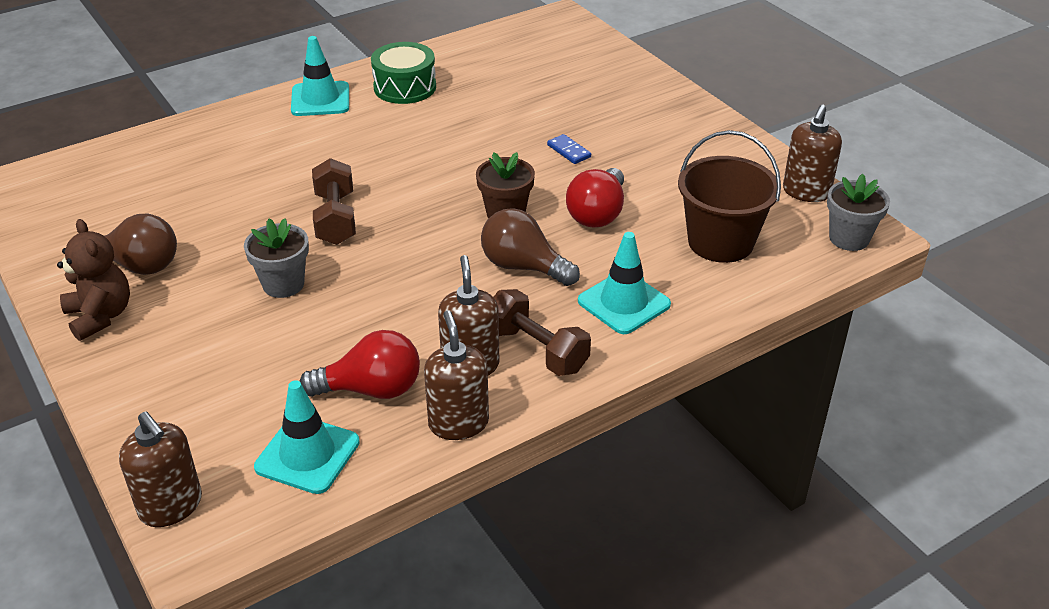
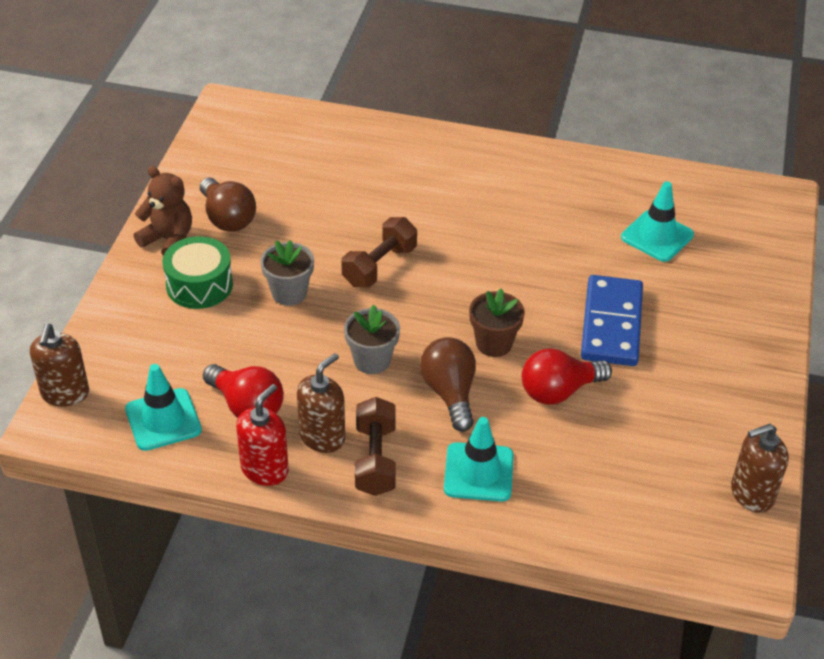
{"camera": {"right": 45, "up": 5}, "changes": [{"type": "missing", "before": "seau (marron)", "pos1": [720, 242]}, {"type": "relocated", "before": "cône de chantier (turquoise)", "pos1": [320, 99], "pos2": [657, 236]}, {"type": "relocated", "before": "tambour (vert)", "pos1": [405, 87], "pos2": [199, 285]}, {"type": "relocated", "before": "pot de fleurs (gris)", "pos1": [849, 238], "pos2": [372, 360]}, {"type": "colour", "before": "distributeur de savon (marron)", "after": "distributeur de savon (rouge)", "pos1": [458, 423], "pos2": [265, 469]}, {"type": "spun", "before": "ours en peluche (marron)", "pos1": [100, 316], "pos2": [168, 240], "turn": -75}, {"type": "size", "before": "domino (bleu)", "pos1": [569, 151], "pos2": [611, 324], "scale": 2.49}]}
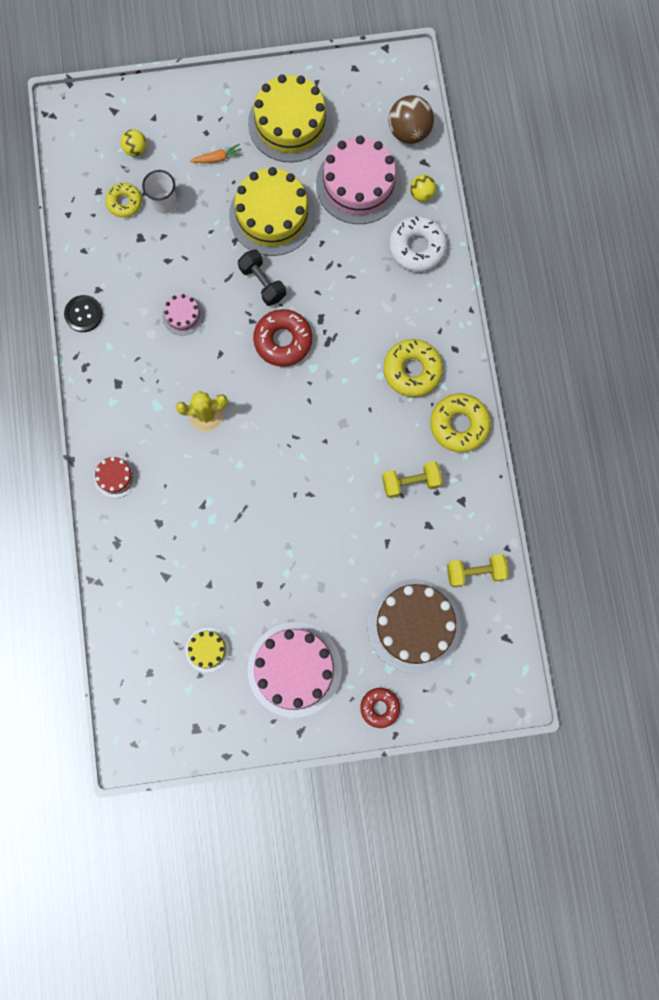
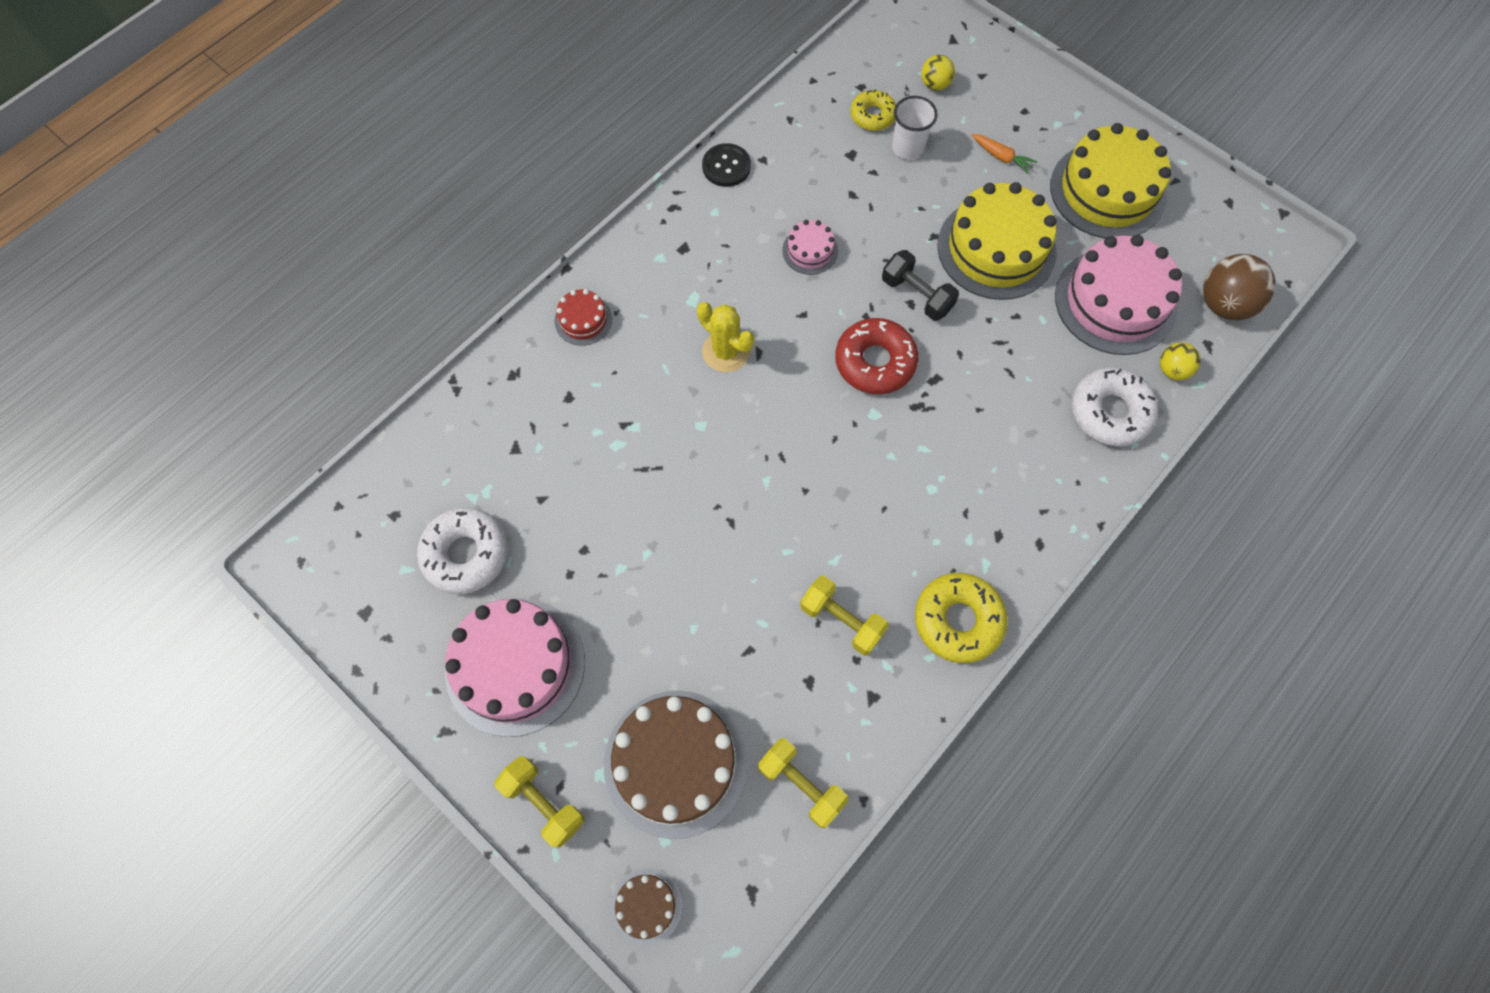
{"camera": {"right": 50, "up": -10}, "changes": [{"type": "missing", "before": "beignet (jaune)", "pos1": [412, 370]}, {"type": "appeared", "after": "gâteau (marron)", "pos2": [647, 905]}, {"type": "exchanged", "before": "gâteau (jaune)", "after": "beignet (blanc)", "pos1": [207, 650], "pos2": [466, 554]}, {"type": "exchanged", "before": "beignet (rouge)", "after": "haltère (jaune)", "pos1": [379, 707], "pos2": [544, 803]}, {"type": "spun", "before": "haltère (noir)", "pos1": [262, 283], "pos2": [916, 295], "turn": -60}]}
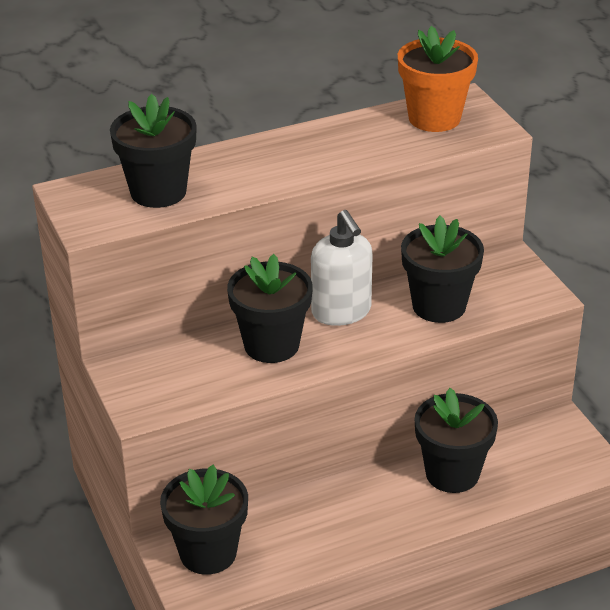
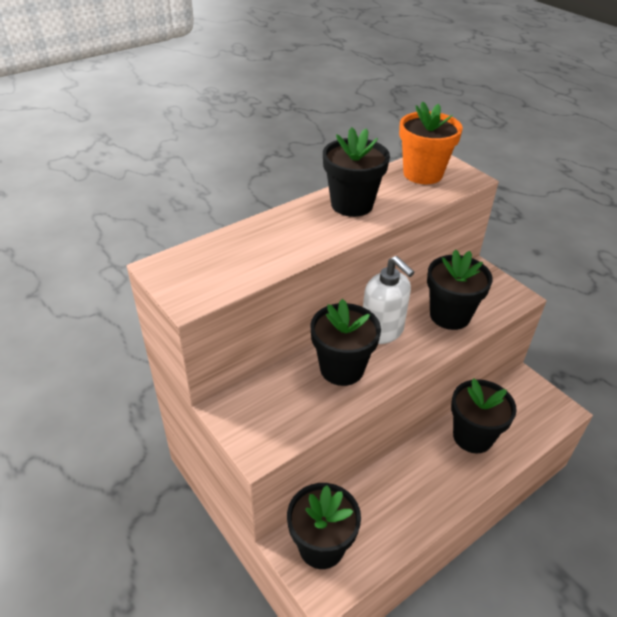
{"camera": {"right": -15, "up": 5}, "changes": [{"type": "relocated", "before": "pot de fleurs (noir)", "pos1": [158, 192], "pos2": [352, 204]}]}
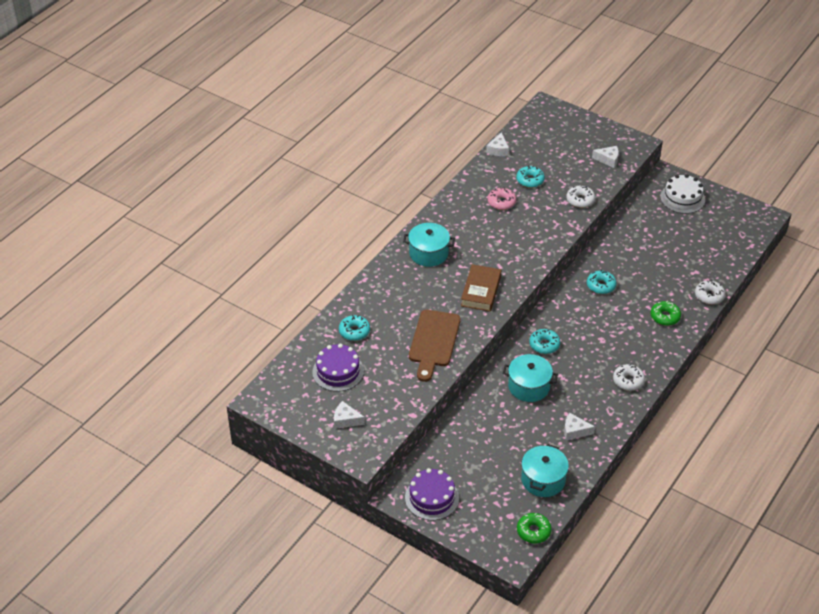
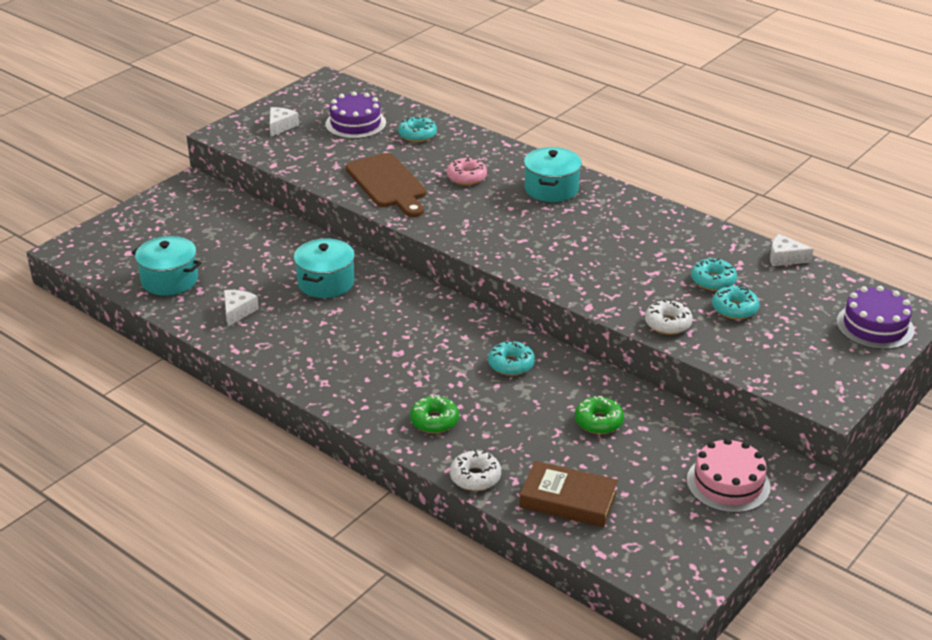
{"camera": {"right": 95, "up": -10}, "changes": [{"type": "missing", "before": "fromage (blanc)", "pos1": [608, 159]}, {"type": "missing", "before": "beignet (blanc)", "pos1": [628, 381]}, {"type": "relocated", "before": "gâteau (violet)", "pos1": [432, 498], "pos2": [875, 326]}, {"type": "relocated", "before": "livre (marron)", "pos1": [481, 291], "pos2": [568, 500]}, {"type": "relocated", "before": "beignet (rose)", "pos1": [501, 202], "pos2": [466, 177]}, {"type": "relocated", "before": "beignet (vert)", "pos1": [533, 531], "pos2": [598, 421]}, {"type": "relocated", "before": "beignet (turquoise)", "pos1": [544, 345], "pos2": [734, 309]}, {"type": "colour", "before": "gâteau (blanc)", "after": "gâteau (rose)", "pos1": [682, 198], "pos2": [728, 483]}, {"type": "spun", "before": "planche à découper (marron)", "pos1": [433, 342], "pos2": [388, 184], "turn": -135}]}
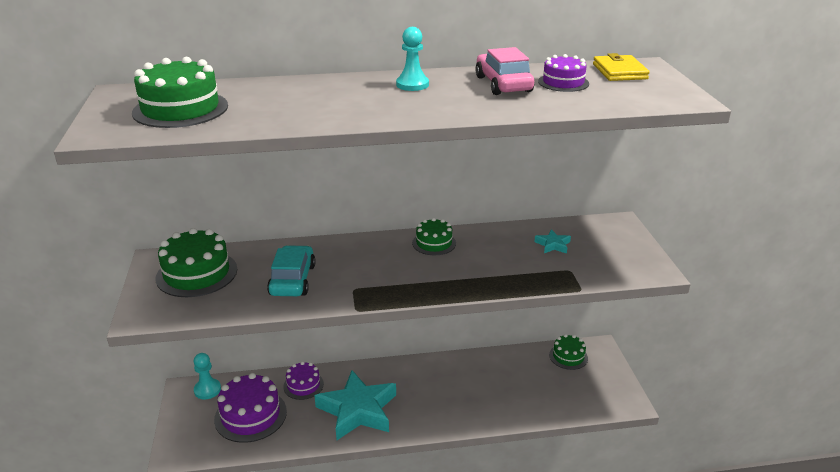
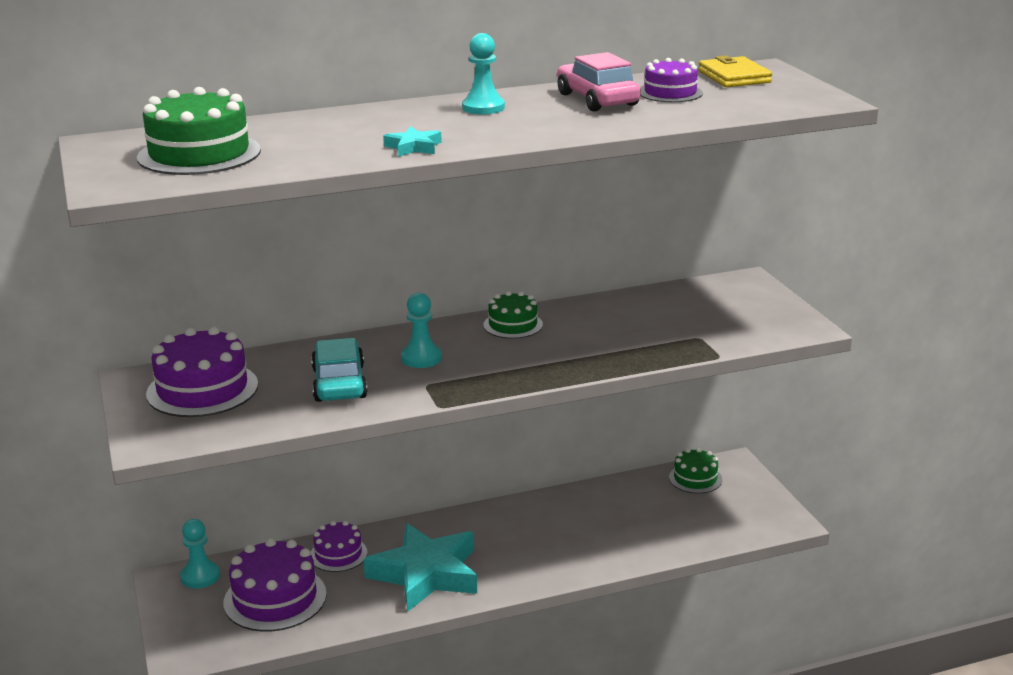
{"camera": {"right": -10, "up": -5}, "changes": [{"type": "appeared", "after": "pion (turquoise)", "pos2": [421, 358]}, {"type": "relocated", "before": "étoile (turquoise)", "pos1": [553, 245], "pos2": [413, 147]}, {"type": "colour", "before": "gâteau (vert)", "after": "gâteau (violet)", "pos1": [197, 273], "pos2": [202, 389]}]}
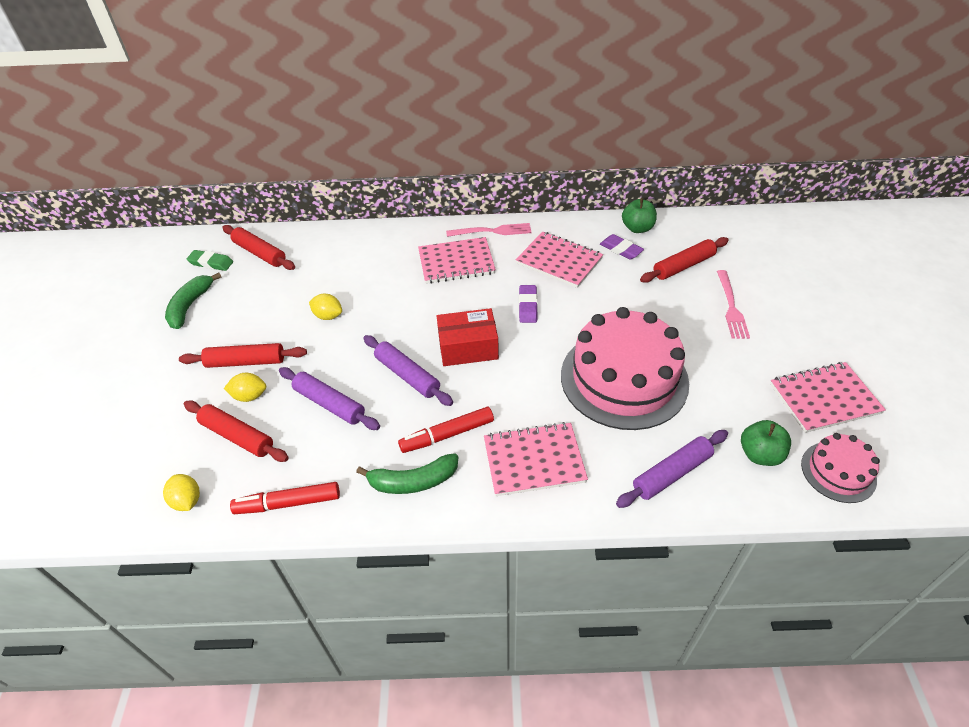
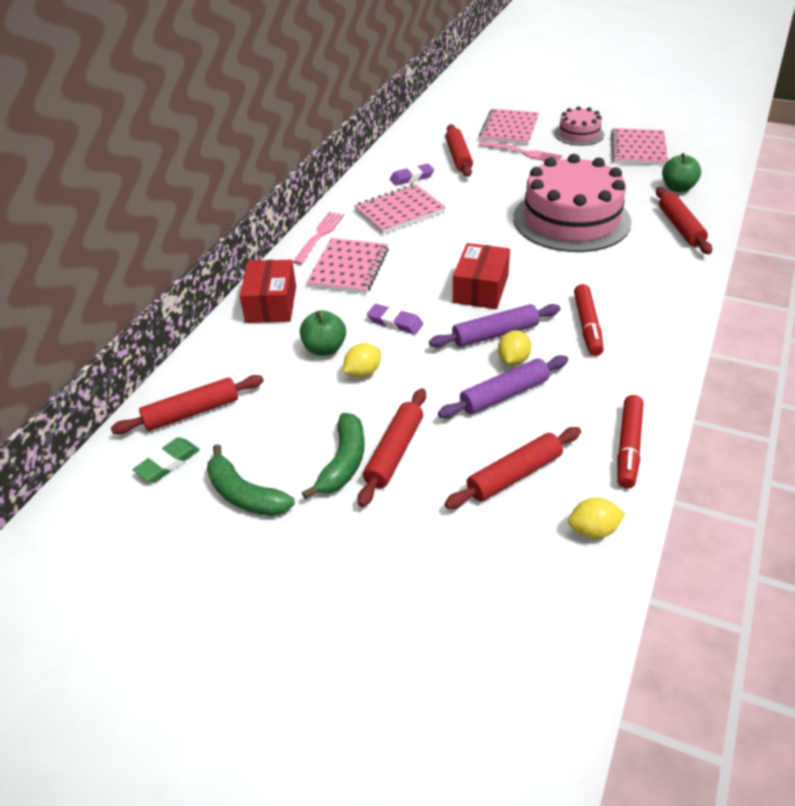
{"camera": {"right": -65, "up": -5}, "changes": [{"type": "appeared", "after": "boîte (rouge)", "pos2": [271, 304]}, {"type": "relocated", "before": "citron (jaune)", "pos1": [249, 396], "pos2": [513, 360]}, {"type": "relocated", "before": "banane (vert)", "pos1": [413, 481], "pos2": [343, 462]}, {"type": "relocated", "before": "carnet (rose)", "pos1": [534, 460], "pos2": [509, 129]}, {"type": "relocated", "before": "gomme (violet)", "pos1": [528, 306], "pos2": [395, 322]}, {"type": "relocated", "before": "pomme (vert)", "pos1": [637, 228], "pos2": [324, 349]}, {"type": "relocated", "before": "gâteau (rose)", "pos1": [838, 472], "pos2": [579, 134]}, {"type": "colour", "before": "rouleau à pâtisserie (violet)", "after": "rouleau à pâtisserie (rouge)", "pos1": [671, 473], "pos2": [680, 227]}]}
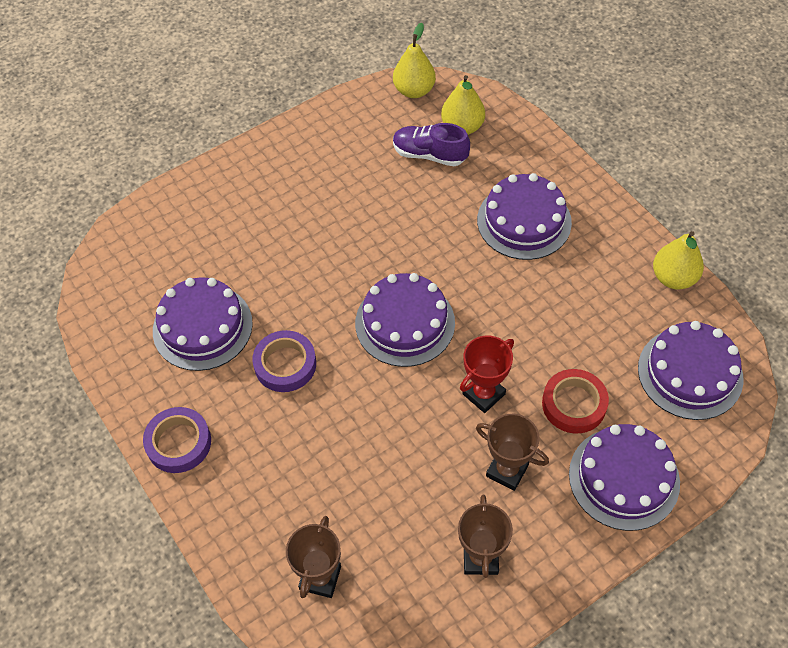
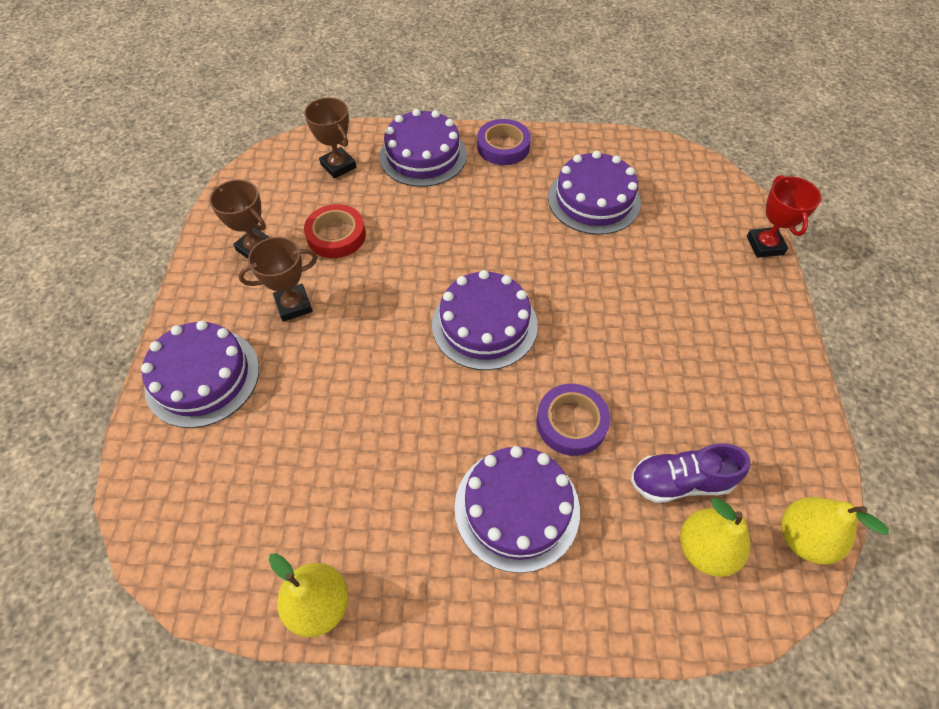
{"camera": {"right": 125, "up": 0}, "changes": [{"type": "relocated", "before": "ruban adhésif (violet)", "pos1": [285, 364], "pos2": [571, 422]}, {"type": "relocated", "before": "trophée (rouge)", "pos1": [483, 394], "pos2": [765, 245]}, {"type": "relocated", "before": "ruban adhésif (rouge)", "pos1": [574, 404], "pos2": [336, 235]}, {"type": "relocated", "before": "gâteau (violet)", "pos1": [690, 373], "pos2": [423, 155]}, {"type": "spun", "before": "chaussure (violet)", "pos1": [429, 154], "pos2": [680, 481], "turn": -150}]}
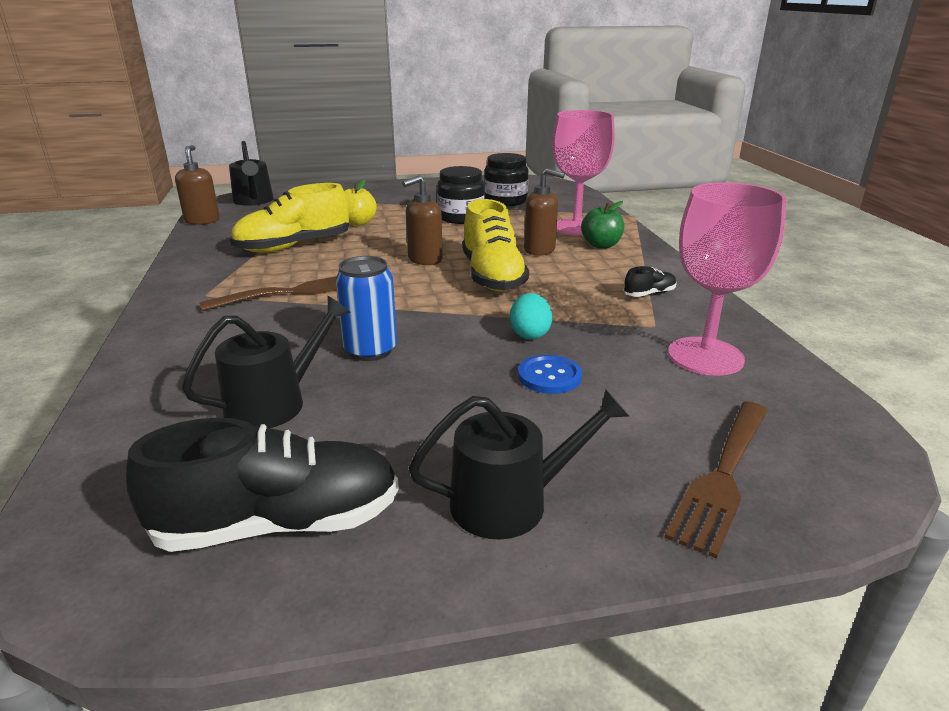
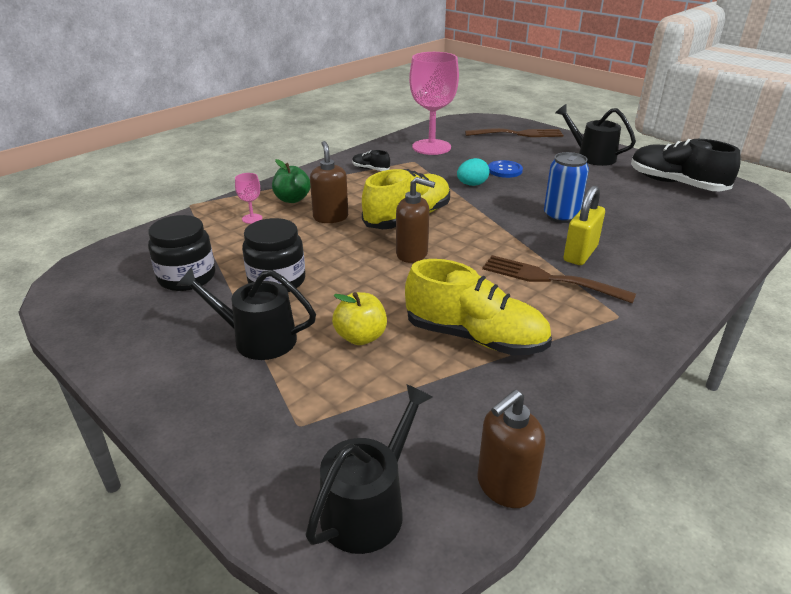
{"camera": {"right": -125, "up": 5}, "changes": [{"type": "appeared", "after": "cadenas (jaune)", "pos2": [580, 254]}, {"type": "relocated", "before": "arrosoir (noir)", "pos1": [274, 403], "pos2": [257, 339]}, {"type": "size", "before": "verre à pied (rose)", "pos1": [576, 227], "pos2": [252, 218], "scale": 0.41}]}
